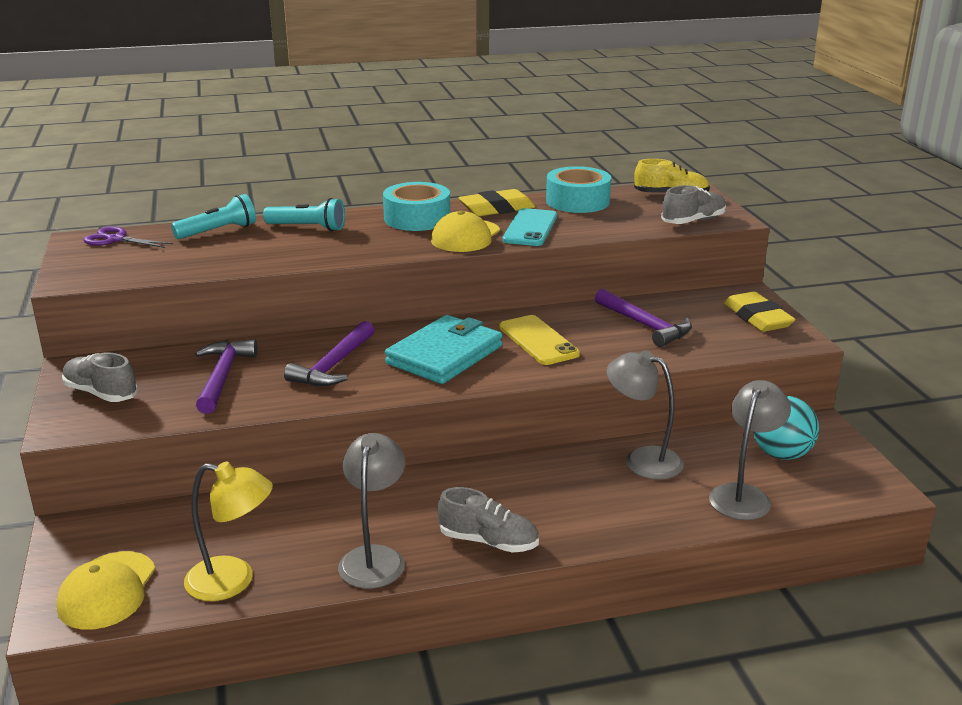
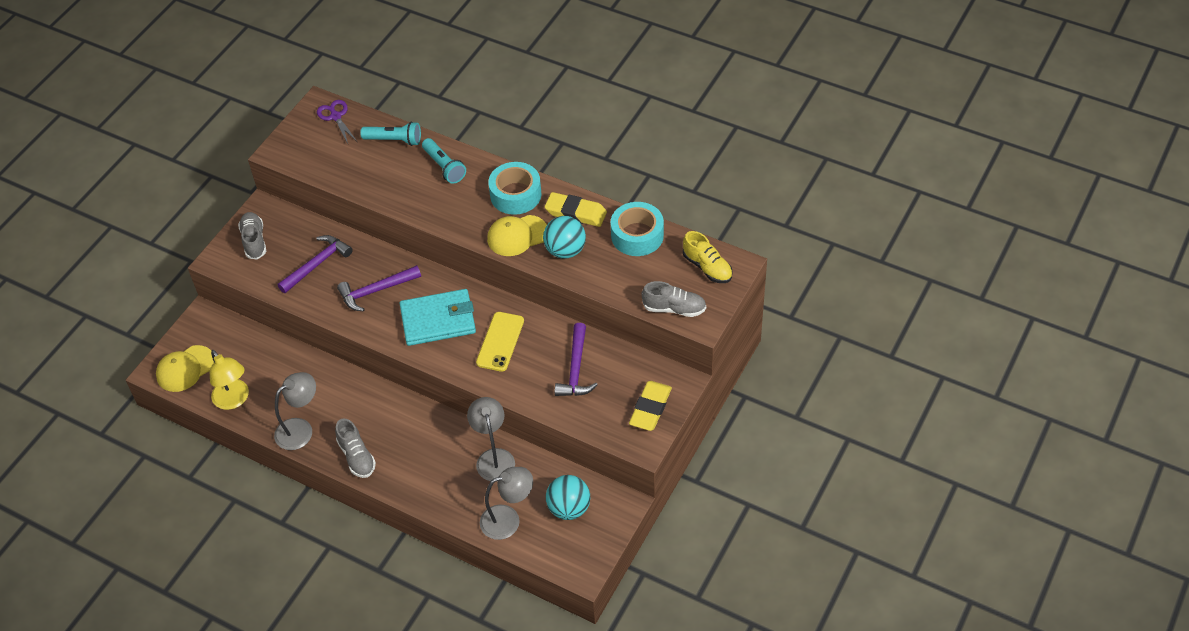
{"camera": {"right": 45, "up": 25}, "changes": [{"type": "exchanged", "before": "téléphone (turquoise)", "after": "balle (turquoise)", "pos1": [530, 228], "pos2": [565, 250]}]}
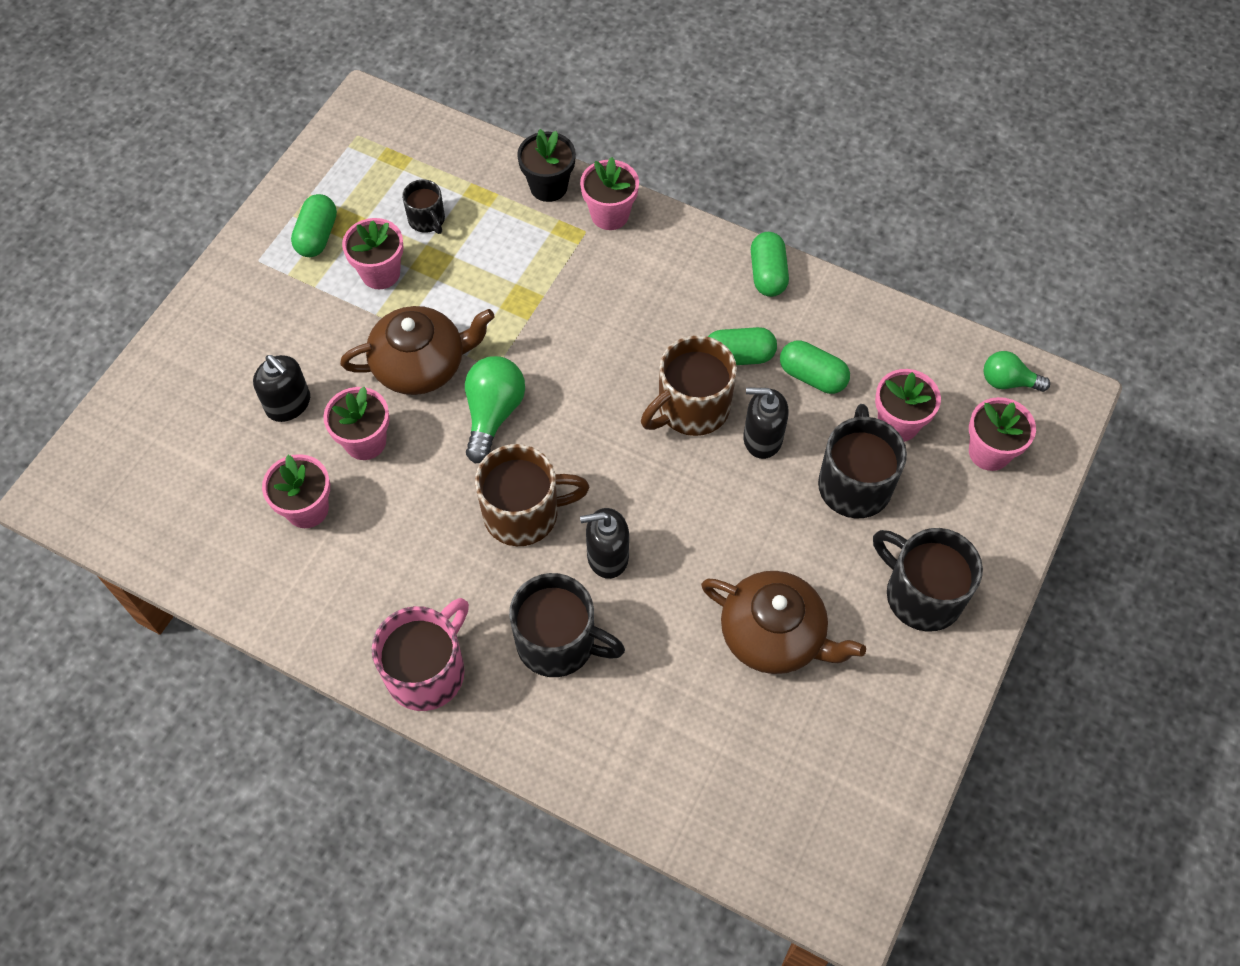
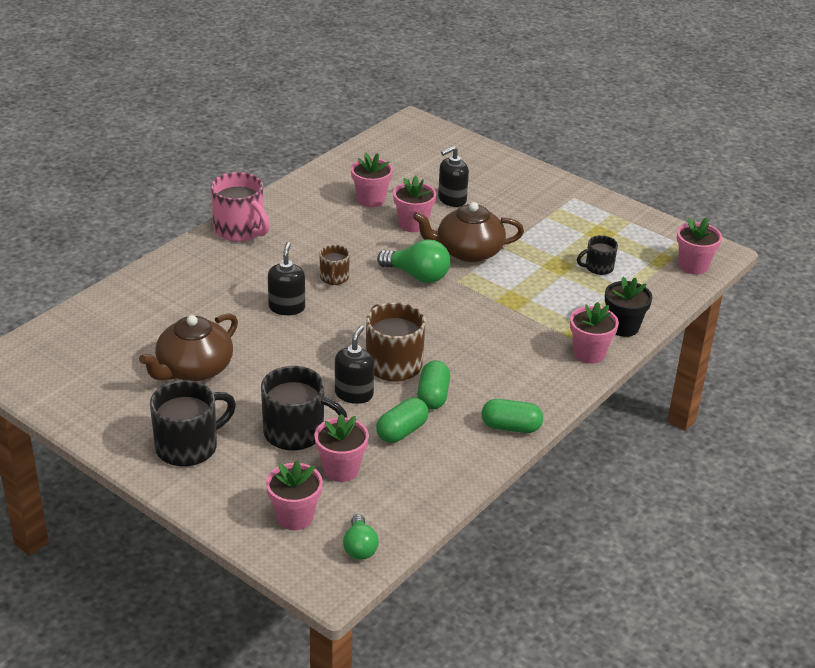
{"camera": {"right": 100, "up": -25}, "changes": [{"type": "missing", "before": "gélule (vert)", "pos1": [317, 236]}, {"type": "missing", "before": "tasse (noir)", "pos1": [558, 643]}, {"type": "relocated", "before": "pot de fleurs (rose)", "pos1": [380, 273], "pos2": [693, 266]}, {"type": "spun", "before": "théière (marron)", "pos1": [421, 365], "pos2": [468, 251], "turn": 90}, {"type": "spun", "before": "ampoule (vert)", "pos1": [1008, 382], "pos2": [360, 547], "turn": 150}, {"type": "size", "before": "tasse (marron)", "pos1": [524, 513], "pos2": [334, 278], "scale": 0.56}]}
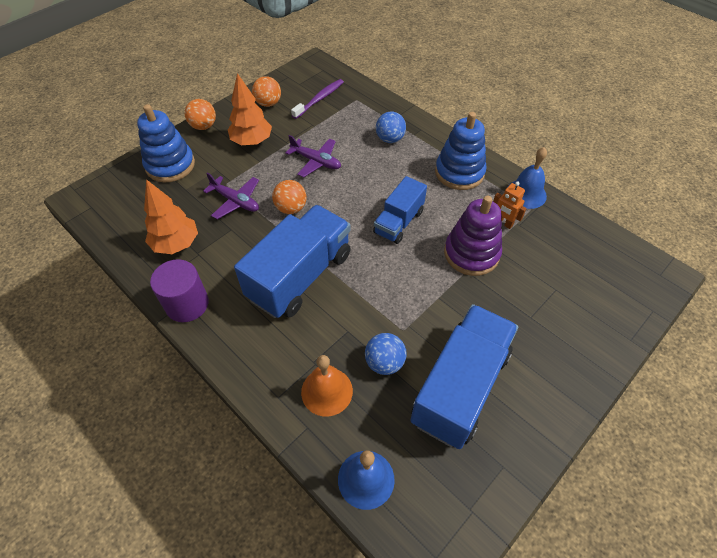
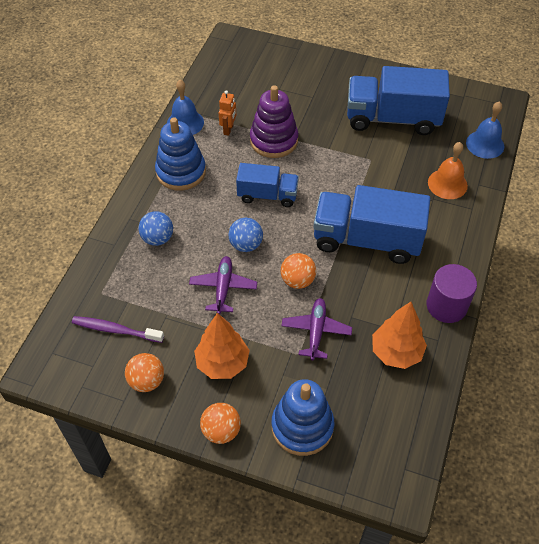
{"camera": {"right": -115, "up": 0}, "changes": [{"type": "relocated", "before": "balle (bleu)", "pos1": [384, 362], "pos2": [246, 245]}]}
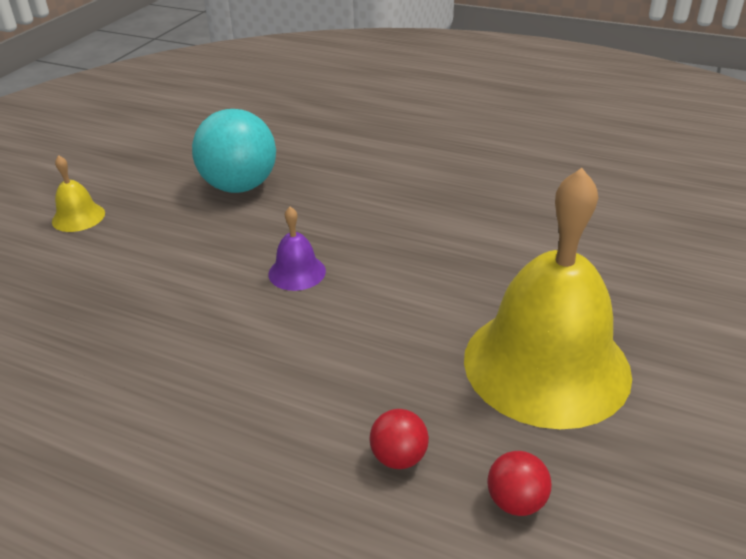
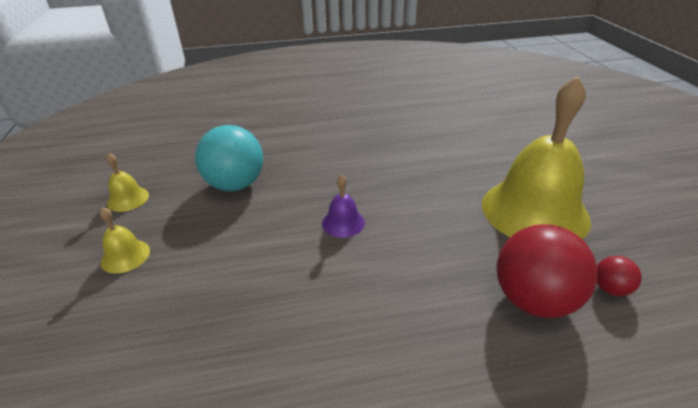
{"camera": {"right": -35, "up": 0}, "changes": [{"type": "appeared", "after": "cloche (jaune)", "pos2": [128, 199]}, {"type": "size", "before": "balle (rouge)", "pos1": [399, 457], "pos2": [533, 300], "scale": 2.17}]}
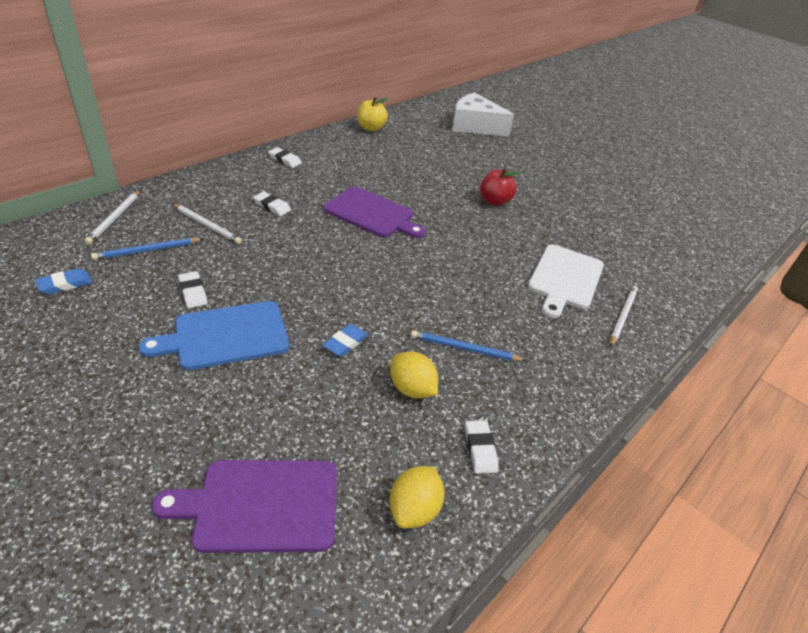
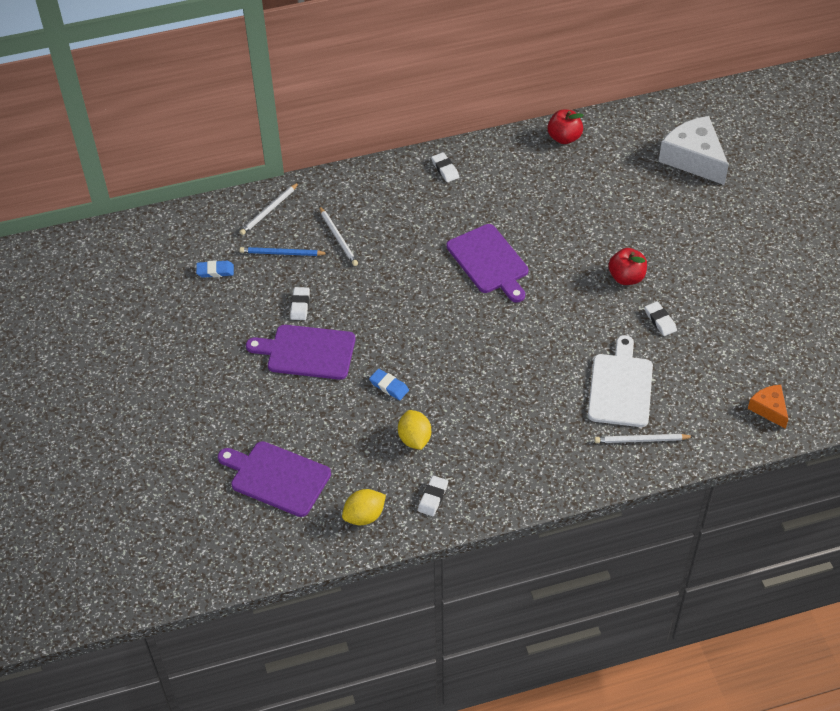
{"camera": {"right": 35, "up": 10}, "changes": [{"type": "missing", "before": "crayon (bleu)", "pos1": [464, 349]}, {"type": "appeared", "after": "fromage (orange)", "pos2": [769, 409]}, {"type": "relocated", "before": "gomme (blanc)", "pos1": [272, 206], "pos2": [660, 320]}, {"type": "colour", "before": "planche à découper (bleu)", "after": "planche à découper (violet)", "pos1": [226, 335], "pos2": [307, 352]}, {"type": "colour", "before": "pomme (jaune)", "after": "pomme (rouge)", "pos1": [371, 128], "pos2": [564, 138]}, {"type": "spun", "before": "gomme (bleu)", "pos1": [345, 343], "pos2": [389, 386], "turn": 60}, {"type": "spun", "before": "planche à découper (blanc)", "pos1": [564, 279], "pos2": [621, 387], "turn": 135}, {"type": "spun", "before": "crayon (blanc)", "pos1": [622, 316], "pos2": [641, 440], "turn": -150}]}
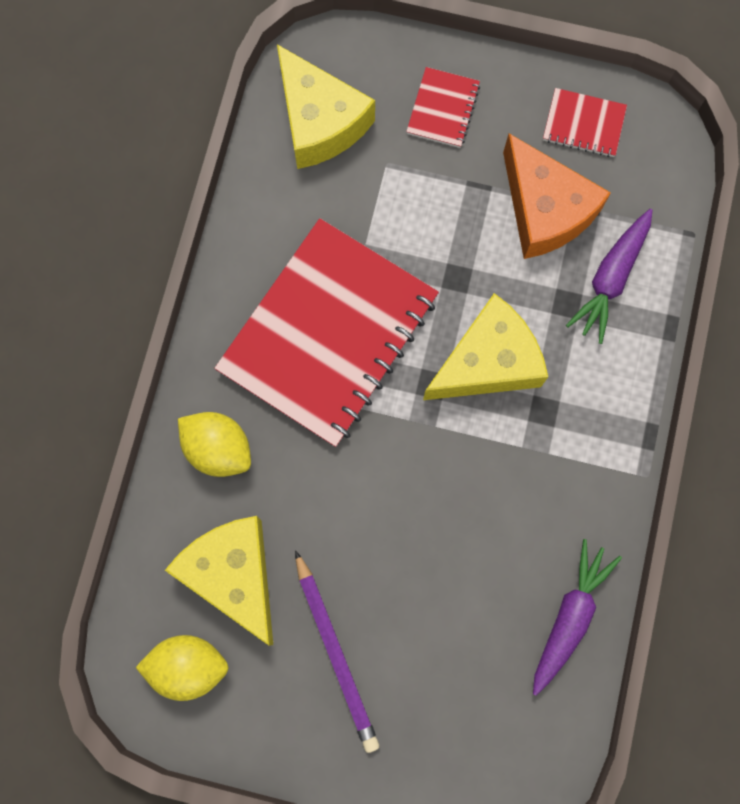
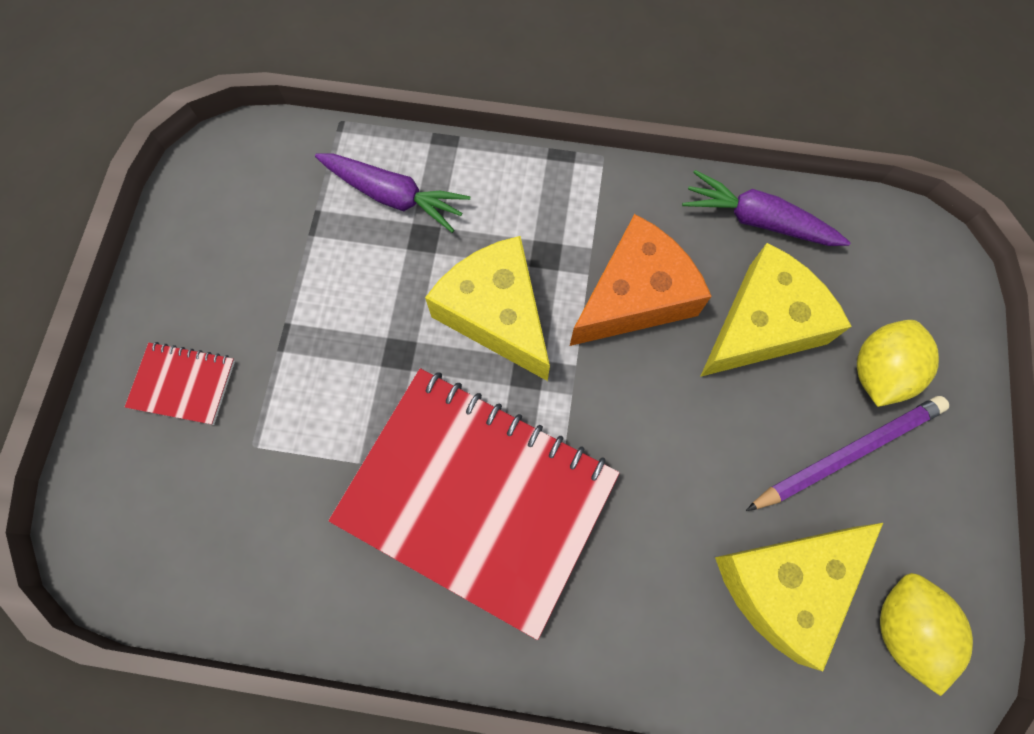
{"camera": {"right": -95, "up": -5}, "changes": [{"type": "missing", "before": "carnet (rouge)", "pos1": [583, 124]}, {"type": "relocated", "before": "citron (jaune)", "pos1": [218, 449], "pos2": [878, 372]}, {"type": "relocated", "before": "fromage (jaune)", "pos1": [319, 121], "pos2": [762, 325]}, {"type": "relocated", "before": "fromage (orange)", "pos1": [544, 210], "pos2": [635, 296]}]}
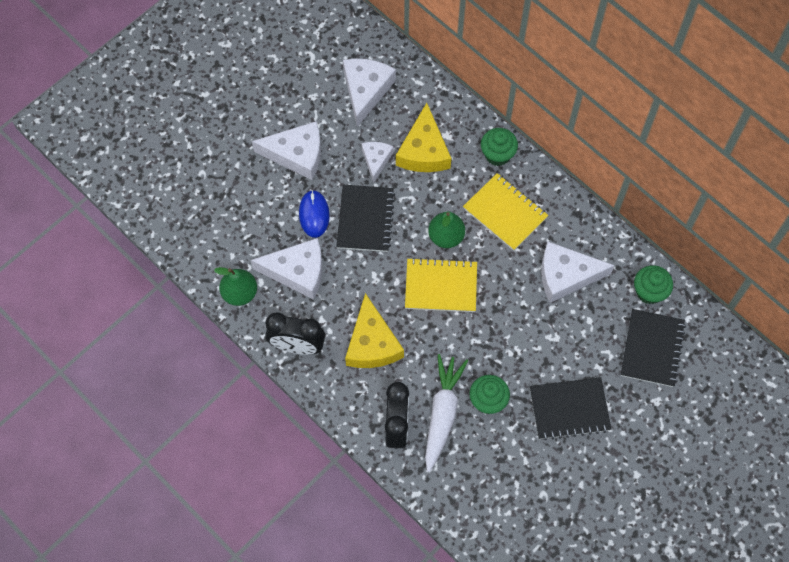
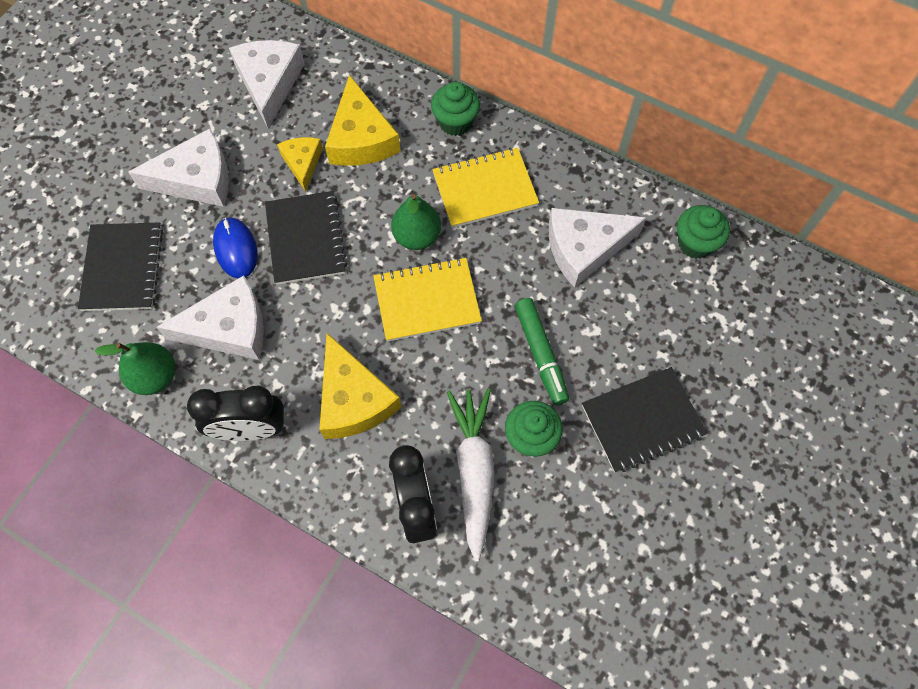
{"camera": {"right": -15, "up": 0}, "changes": [{"type": "appeared", "after": "feutre (vert)", "pos2": [541, 354]}, {"type": "relocated", "before": "carnet (noir)", "pos1": [652, 349], "pos2": [123, 268]}, {"type": "colour", "before": "fromage (blanc)", "after": "fromage (jaune)", "pos1": [376, 160], "pos2": [302, 163]}, {"type": "spun", "before": "carnet (jaune)", "pos1": [505, 213], "pos2": [485, 189], "turn": -45}]}
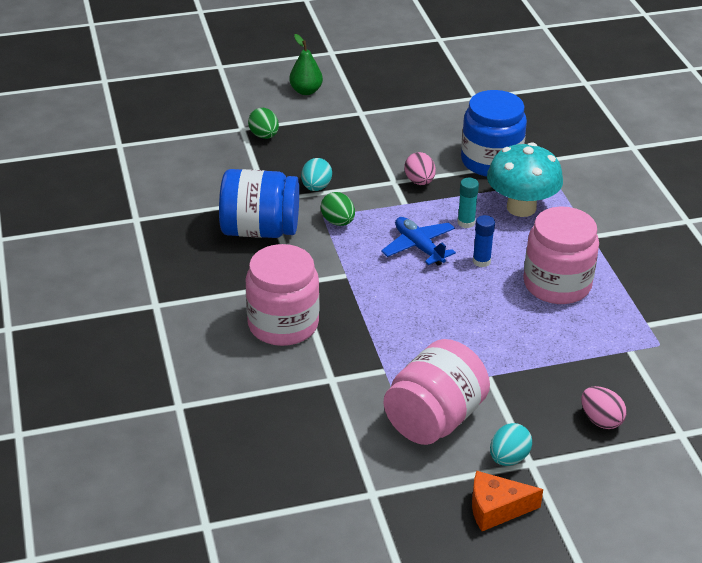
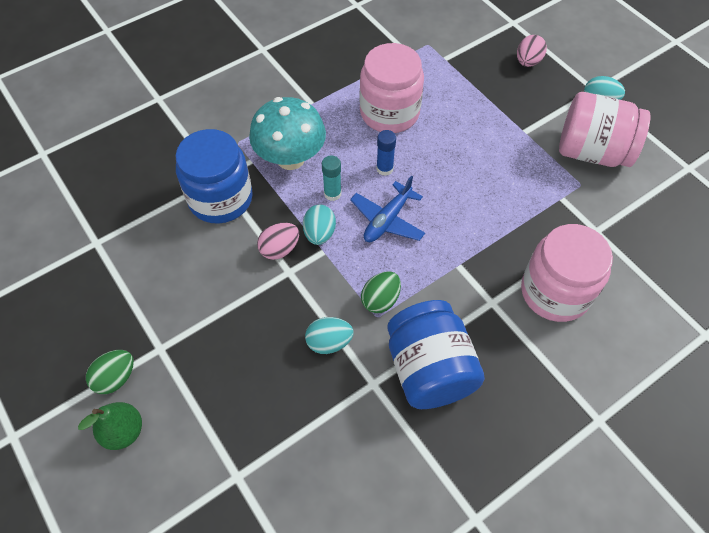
{"camera": {"right": -110, "up": 20}, "changes": [{"type": "missing", "before": "fromage (orange)", "pos1": [496, 509]}, {"type": "appeared", "after": "œuf (turquoise)", "pos2": [319, 233]}, {"type": "relocated", "before": "œuf (vert)", "pos1": [264, 136], "pos2": [116, 378]}]}
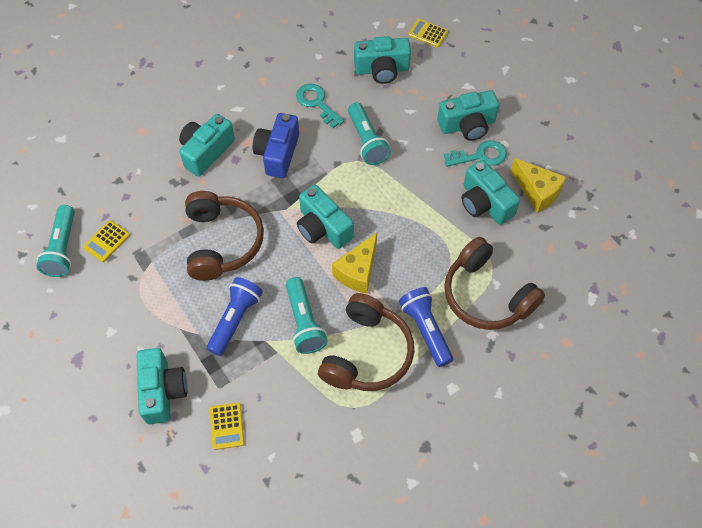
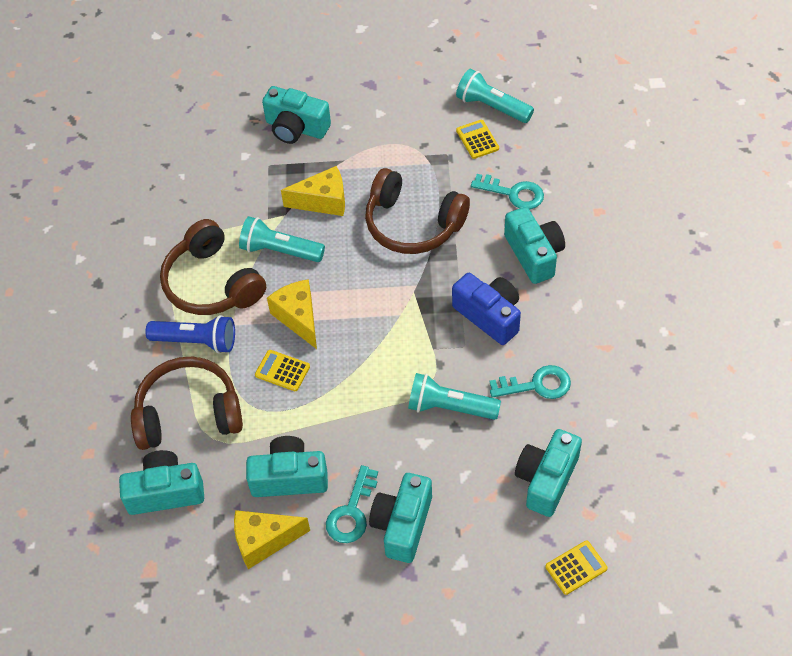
{"camera": {"right": 125, "up": -5}, "changes": [{"type": "appeared", "after": "clé (turquoise)", "pos2": [513, 193]}, {"type": "relocated", "before": "calculatrice (jaune)", "pos1": [227, 426], "pos2": [282, 371]}, {"type": "relocated", "before": "appareil photo (turquoise)", "pos1": [323, 228], "pos2": [165, 492]}, {"type": "exchanged", "before": "lampe de poche (bleu)", "after": "fromage (jaune)", "pos1": [235, 319], "pos2": [323, 201]}]}
